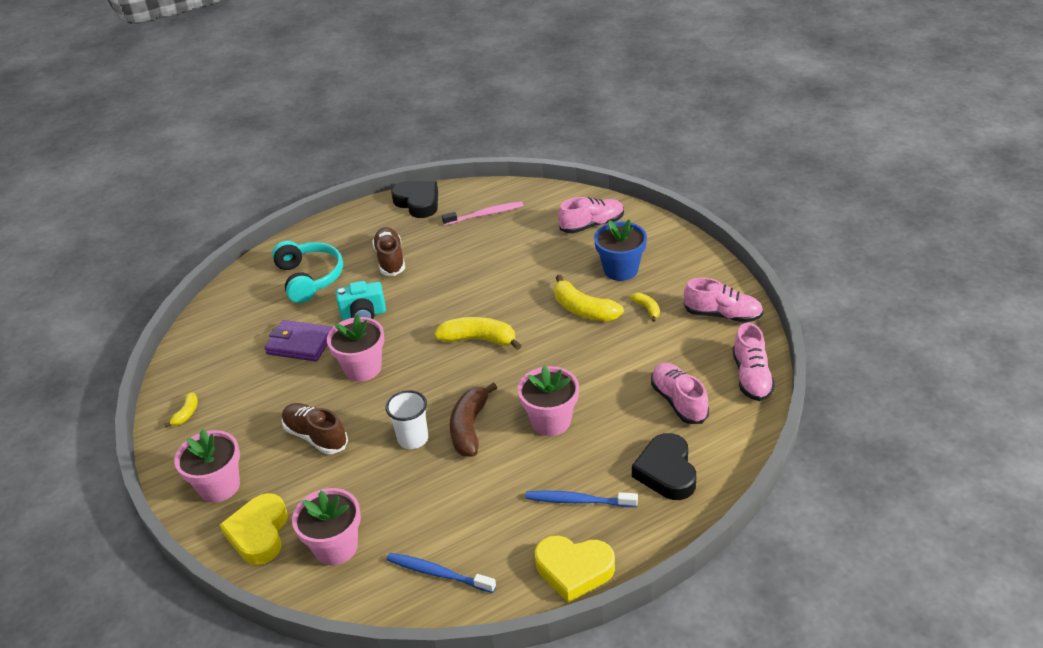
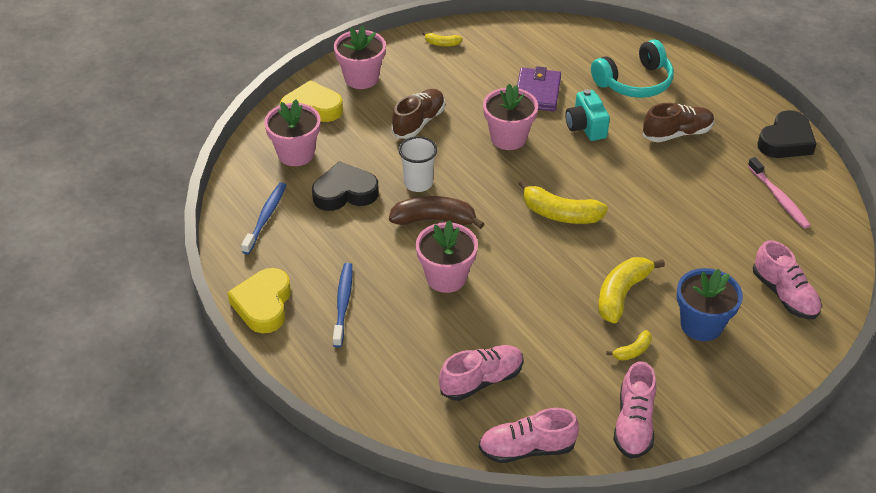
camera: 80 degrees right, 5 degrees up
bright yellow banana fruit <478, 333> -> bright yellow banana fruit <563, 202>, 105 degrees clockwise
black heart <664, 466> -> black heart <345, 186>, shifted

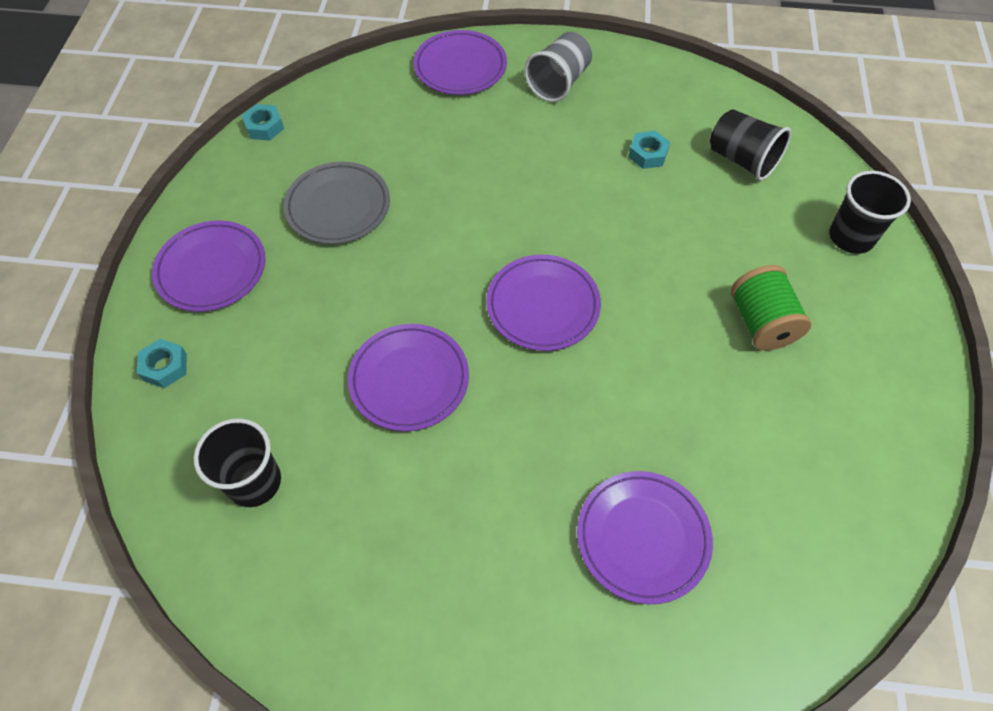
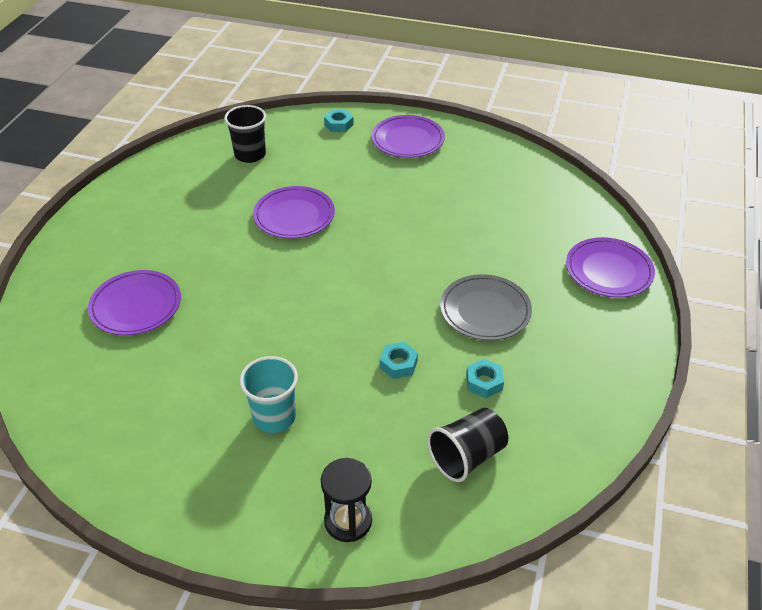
camera: 100 degrees right, 15 degrees down
ash-grey tumbler <558, 67> -> none
teal nut <263, 122> -> teal nut <399, 360>, shifted
ash-grey plate <337, 202> -> ash-grey plate <486, 307>, shifted
black tumbler <870, 212> -> black sandglass <346, 500>
purple plate <543, 303> -> none
green reel of thread <771, 308> -> teal tumbler <269, 394>

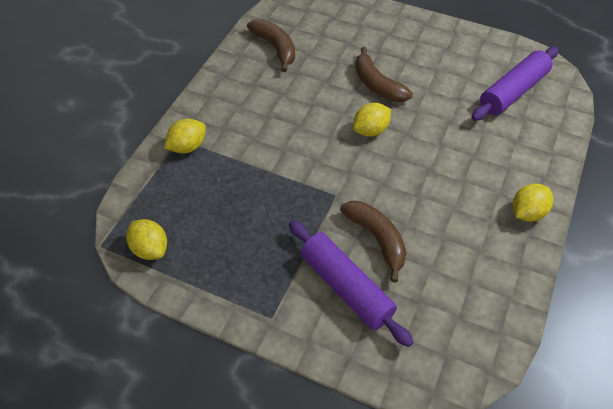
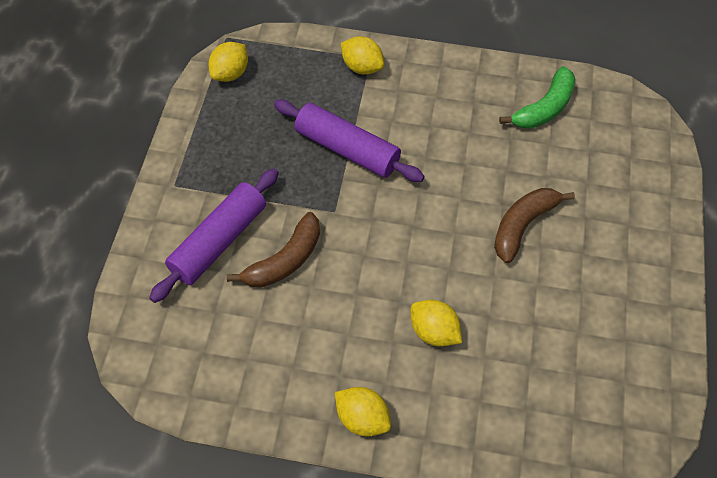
camera: 75 degrees right, 5 degrees up
brown banana fruit <271, 45> -> green banana fruit <537, 97>
purple dough roller <514, 84> -> purple dough roller <349, 141>, shifted
bright yellow toy lemon <372, 120> -> bright yellow toy lemon <436, 323>, shifted

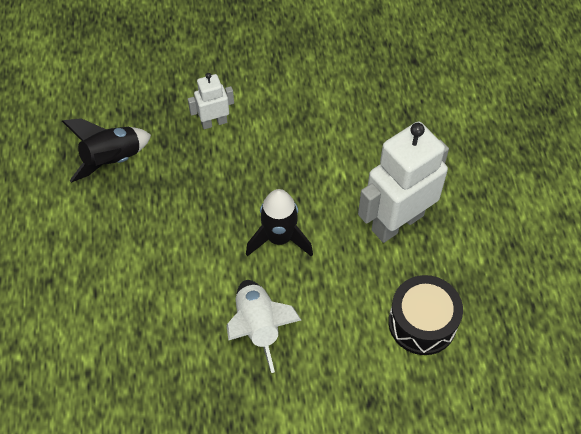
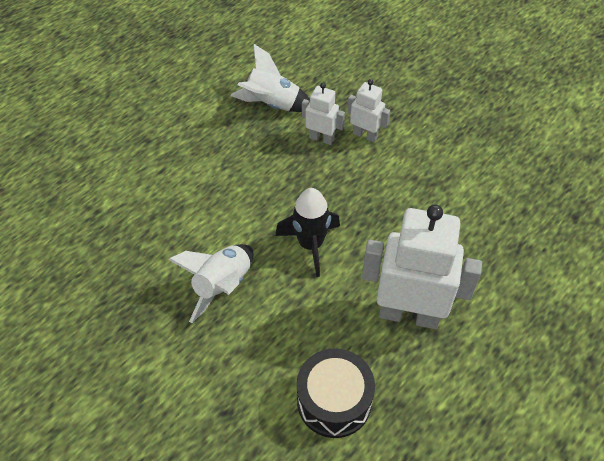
camera: 50 degrees right, 5 degrees down
black spaceship <106, 150> -> snow-white spaceship <270, 78>
none -> snow-white robot figure <323, 114>

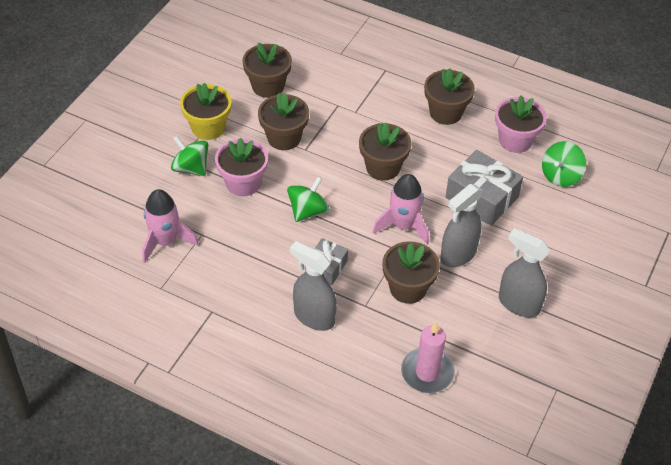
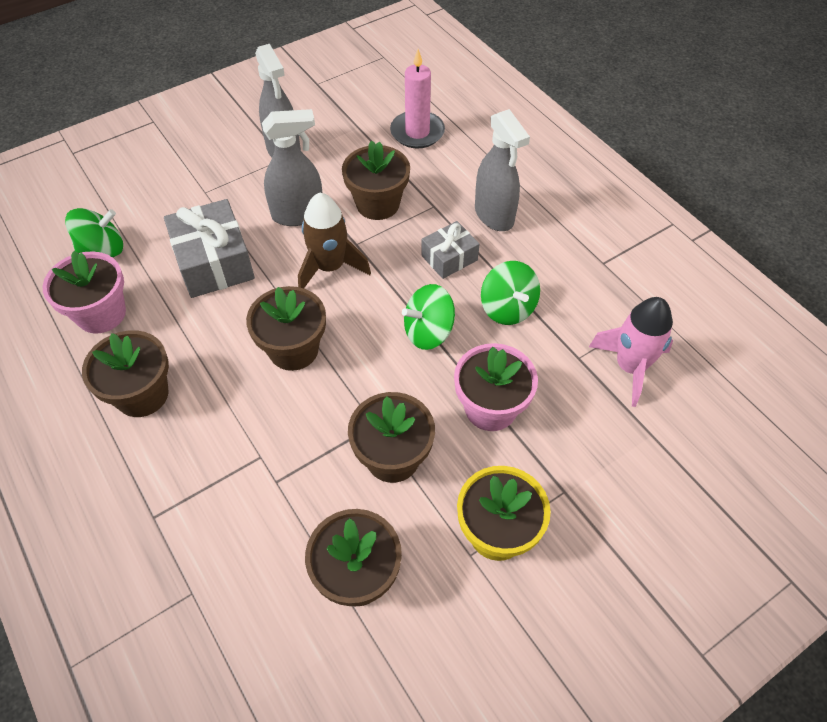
camera: 150 degrees left, 5 degrees up
green spinning top <189, 156> -> green spinning top <510, 293>, shifted
rose-pink spaceship <401, 209> -> brown spaceship <334, 240>

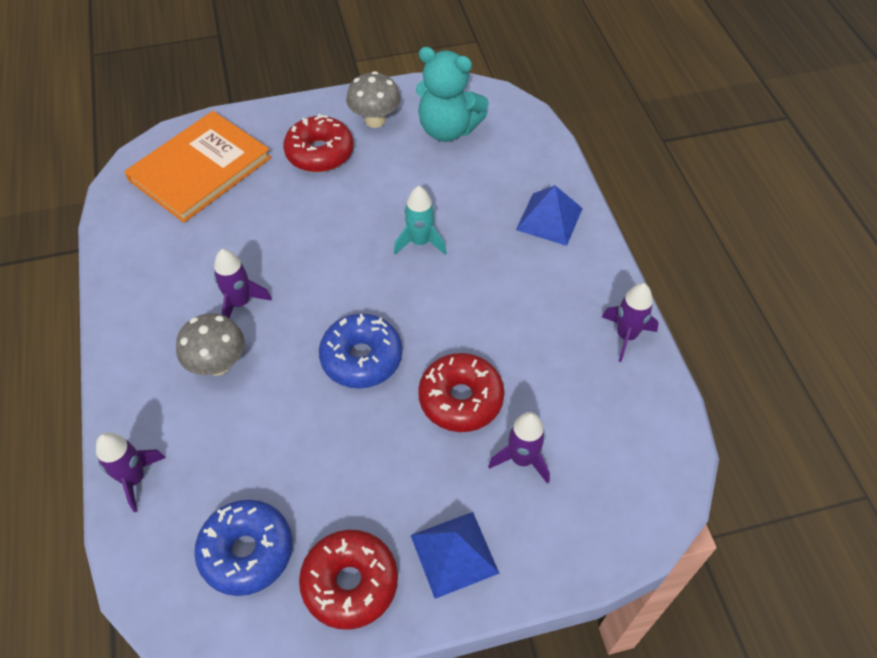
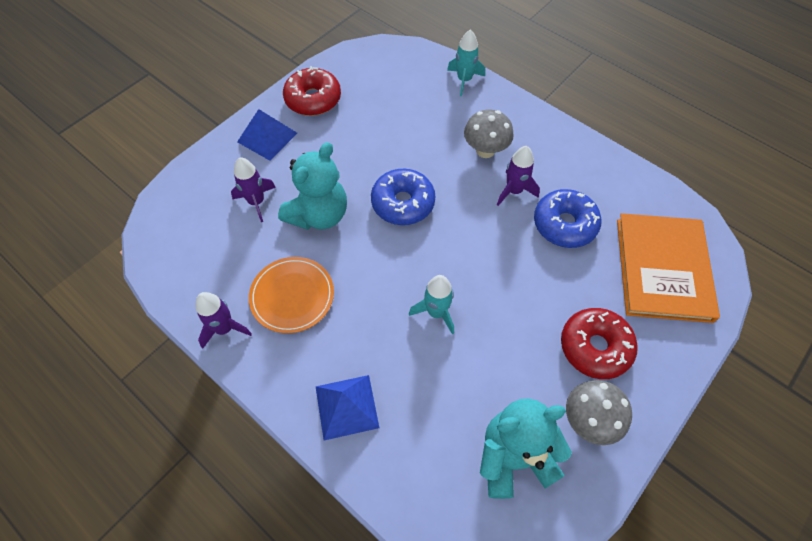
camera: 145 degrees right, 5 degrees up
red glazed donut <461, 392> -> teal teddy <312, 186>
purple spaceship <131, 472> -> teal spaceship <466, 62>
royal blue glazed donut <243, 548> -> royal blue glazed donut <568, 218>, shifted
none -> orange plate <291, 295>

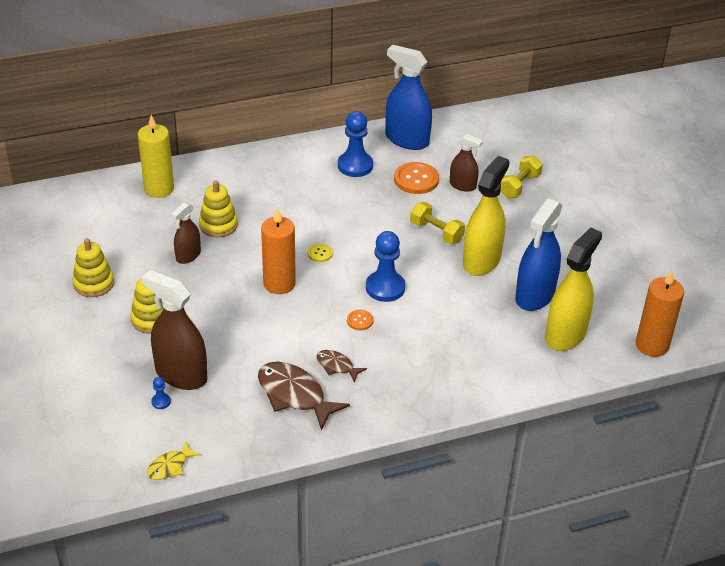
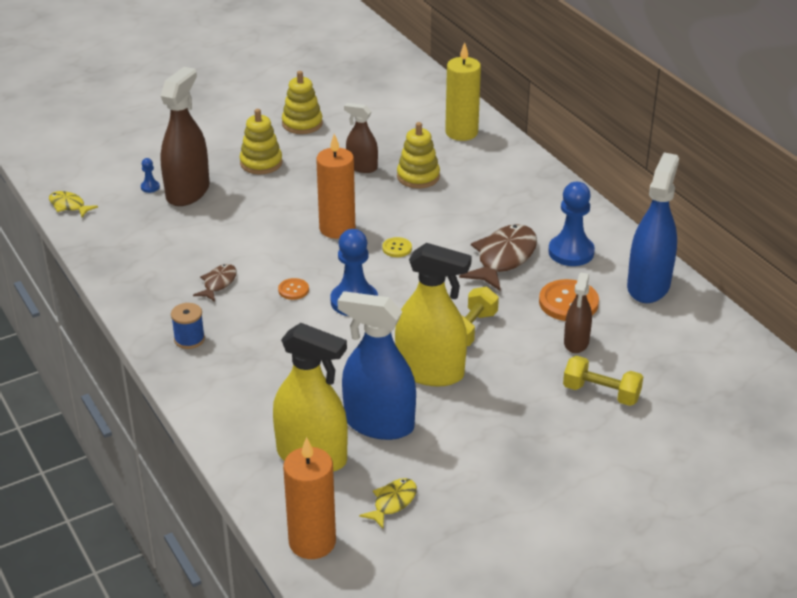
camera: 80 degrees right, 5 degrees down
brown fish <304, 396> -> brown fish <498, 257>, shifted
none -> royal blue reel of thread <188, 326>
none -> bright yellow fish <388, 503>

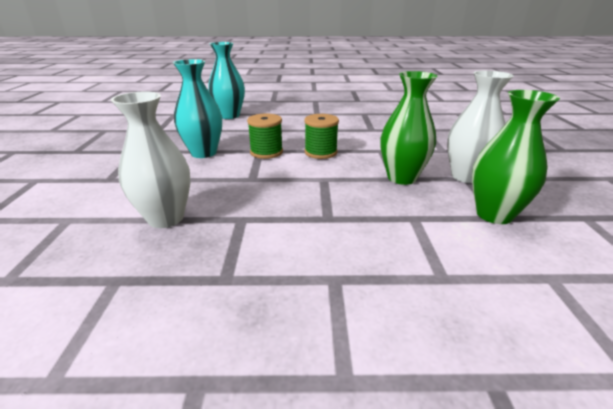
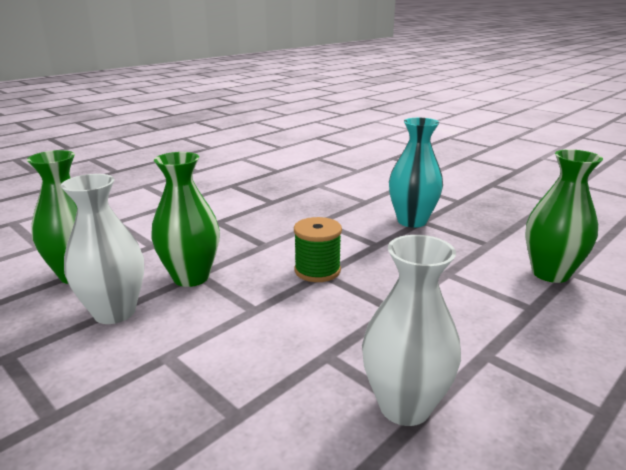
camera: 135 degrees right, 5 degrees down
teal flower vase <226, 80> -> green flower vase <564, 216>
snow-white flower vase <150, 159> -> snow-white flower vase <411, 330>, shifted
green reel of thread <265, 136> -> none

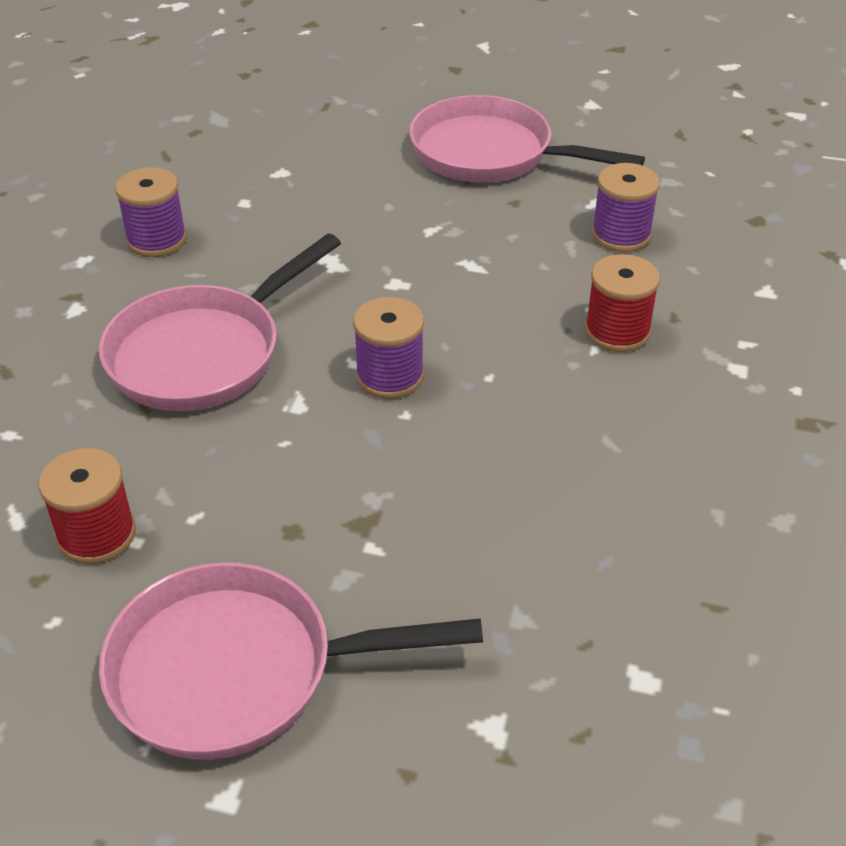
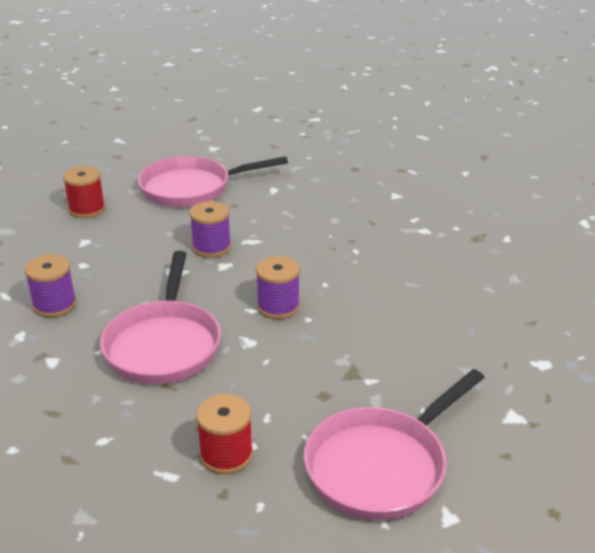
camera: 40 degrees left, 10 degrees down
purple reel of thread <626, 207> -> purple reel of thread <210, 229>, shifted
red reel of thread <622, 303> -> red reel of thread <84, 192>, shifted

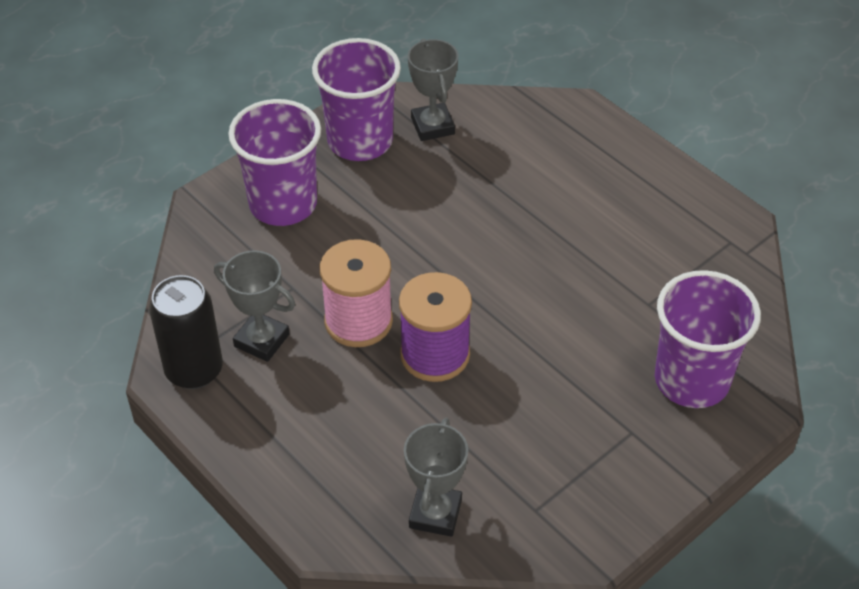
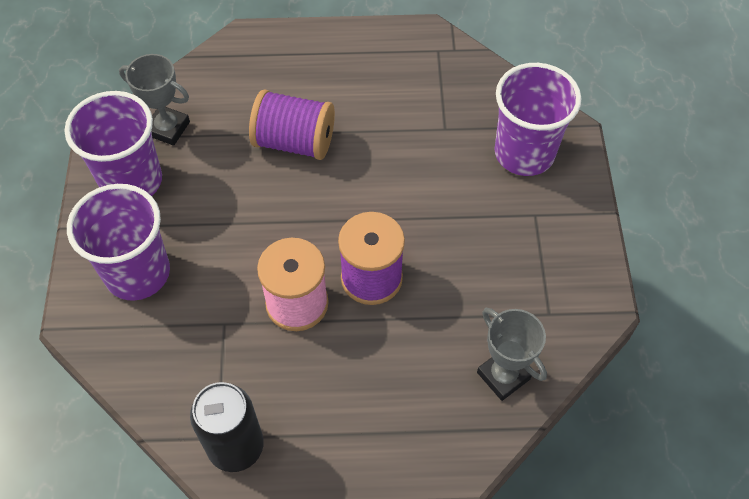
camera: 50 degrees left, 10 degrees up
ash-grey award cup <254, 306> -> none
none -> purple reel of thread <292, 124>

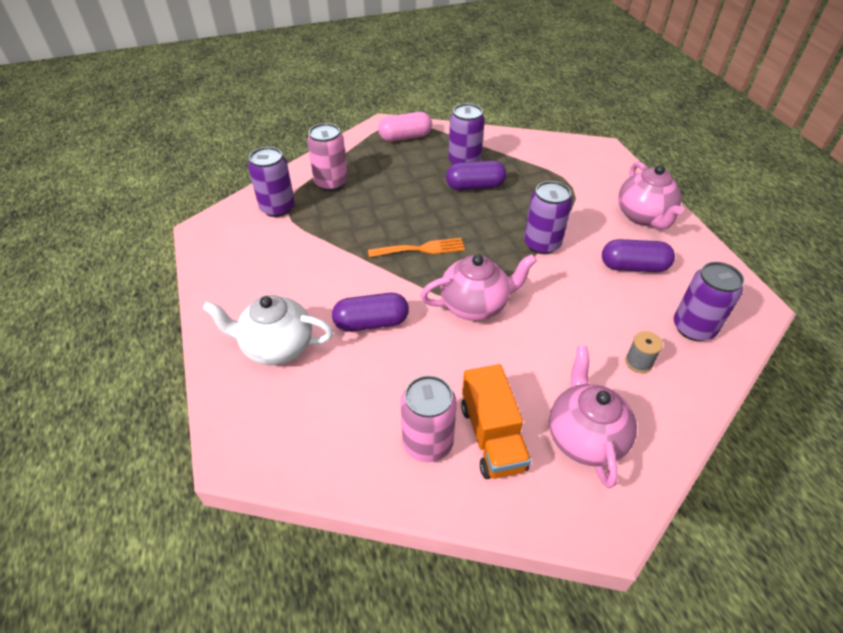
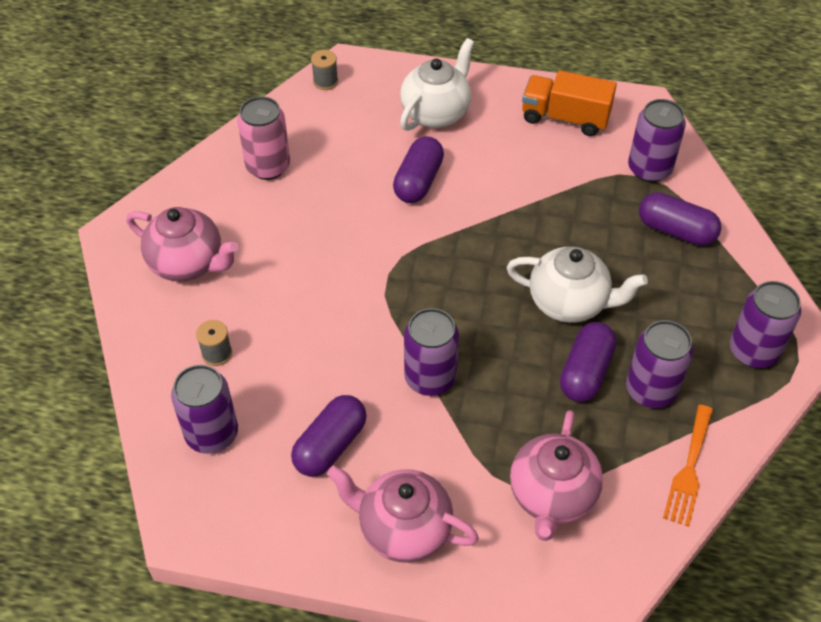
camera: 120 degrees right, 5 degrees up
rose-pink capsule <405, 127> -> purple can <765, 324>
rose-pink can <327, 157> -> purple capsule <680, 219>
orange table fork <416, 247> -> orange table fork <688, 466>, shifted
rose-pink tea pot <478, 287> -> rose-pink tea pot <556, 475>, shifted
orange lorry <496, 421> -> orange lorry <569, 103>, shifted
none -> ash-grey reel of thread <324, 70>
none -> snow-white tea pot <577, 285>

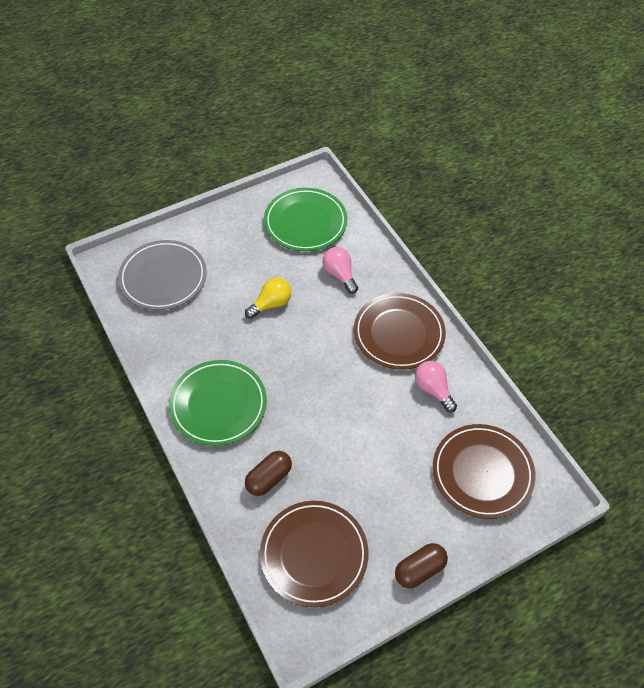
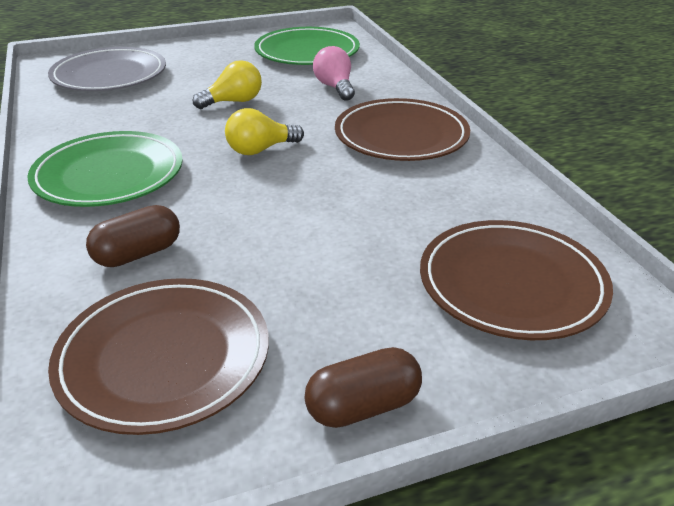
camera: 10 degrees right, 20 degrees down
rose-pink lightbulb <436, 386> -> none
none -> bright yellow lightbulb <264, 131>

